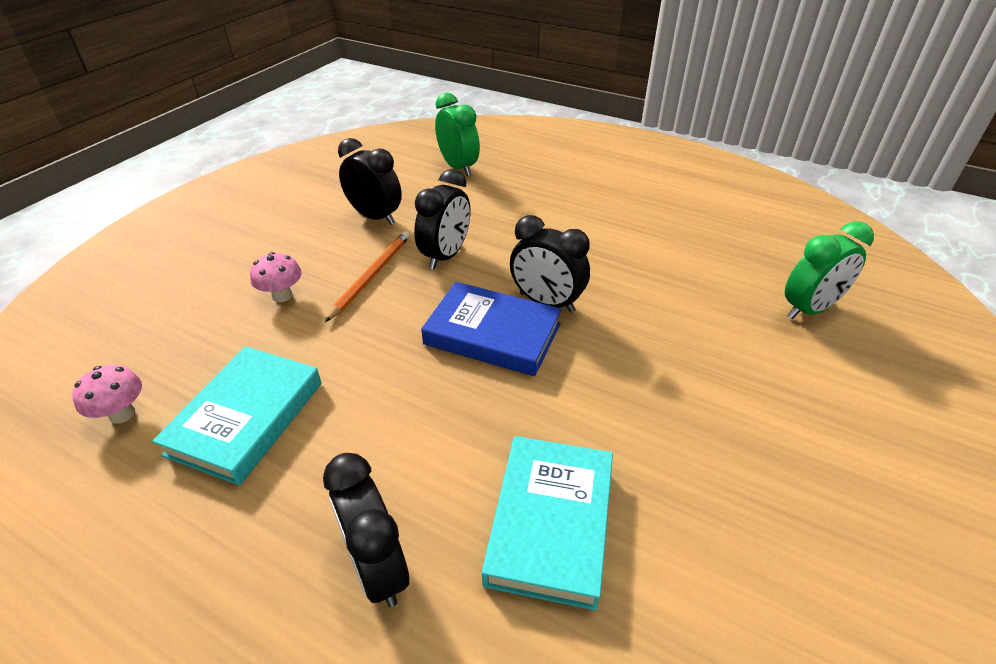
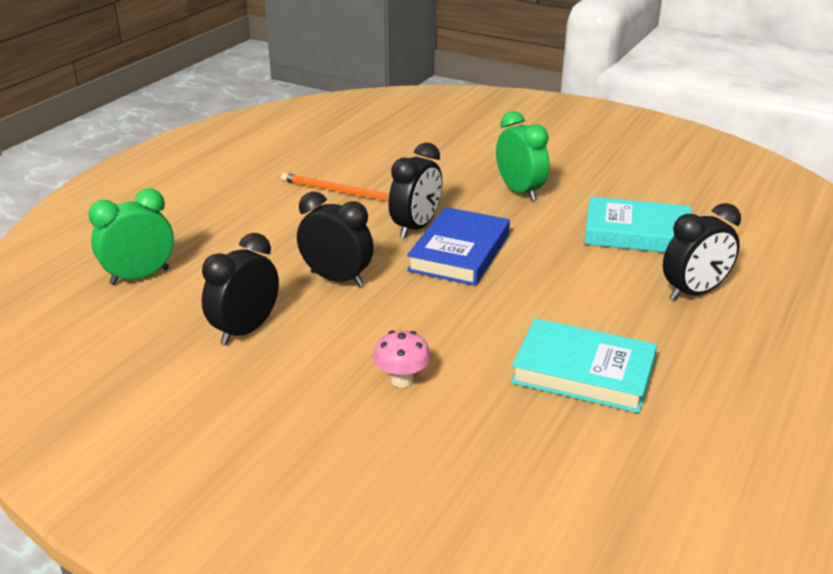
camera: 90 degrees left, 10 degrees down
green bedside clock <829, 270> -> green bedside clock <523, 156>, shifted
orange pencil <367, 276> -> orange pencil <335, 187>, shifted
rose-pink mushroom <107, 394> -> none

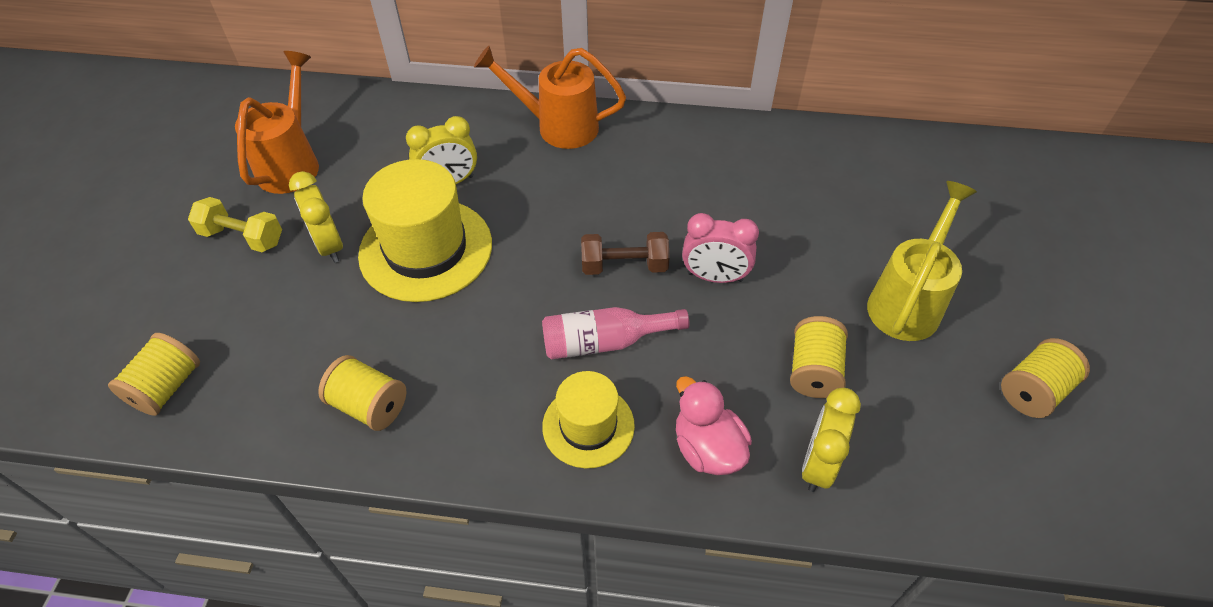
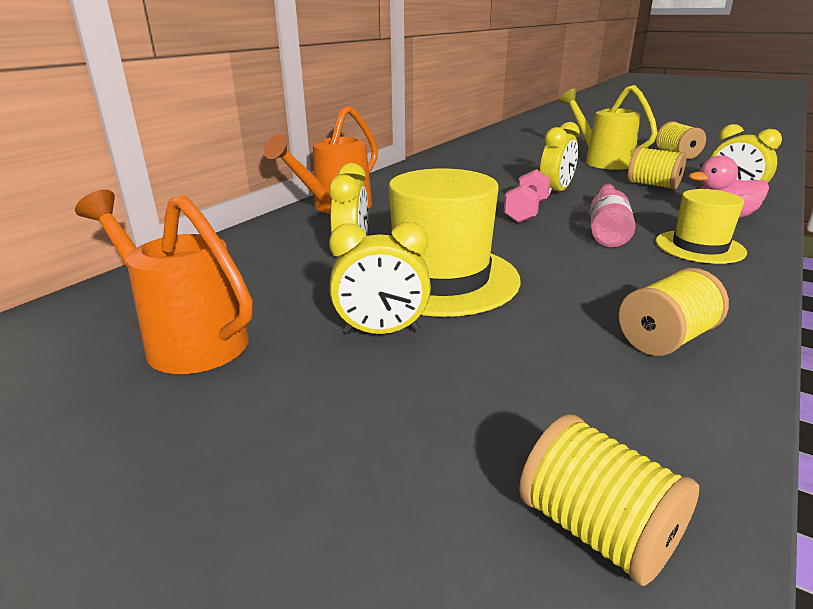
camera: 65 degrees left, 25 degrees down
bright yellow free weight <235, 224> -> none
rose-pink bedside clock <720, 248> -> bright yellow bedside clock <560, 159>
brown free weight <625, 253> -> rose-pink free weight <527, 196>

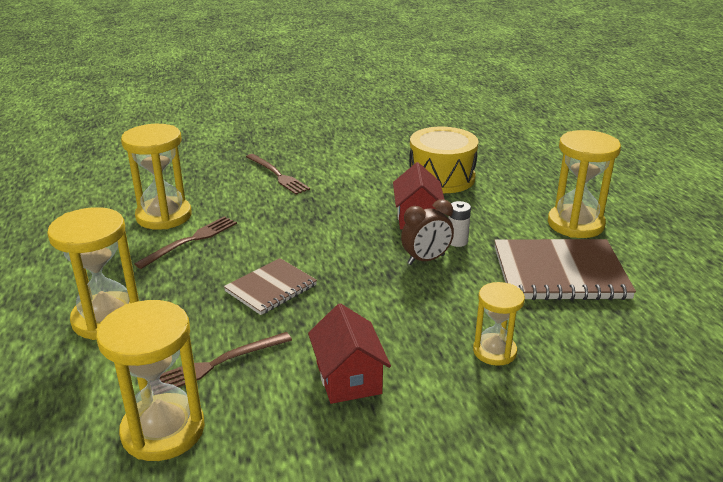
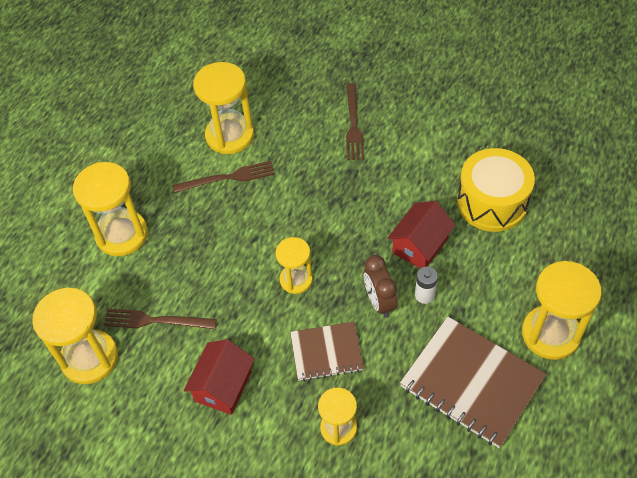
camera: 40 degrees right, 25 degrees up
brown bedside clock <427, 232> -> brown bedside clock <380, 286>, 60 degrees clockwise
brown notepad <270, 286> -> brown notepad <327, 351>, shifted
none -> bright yellow sandglass <294, 265>

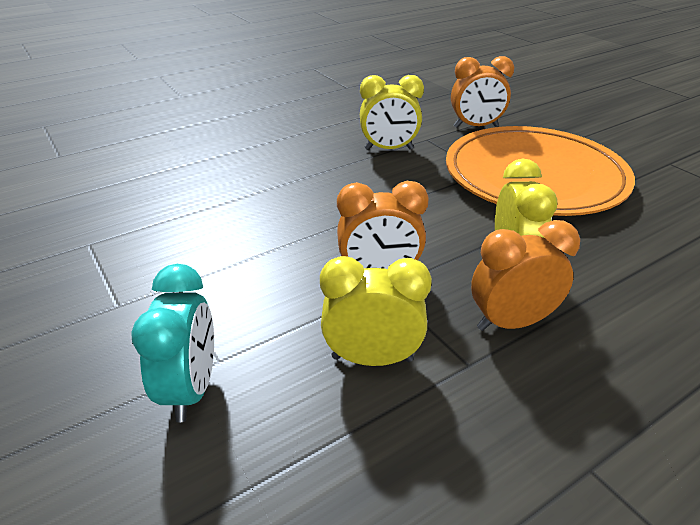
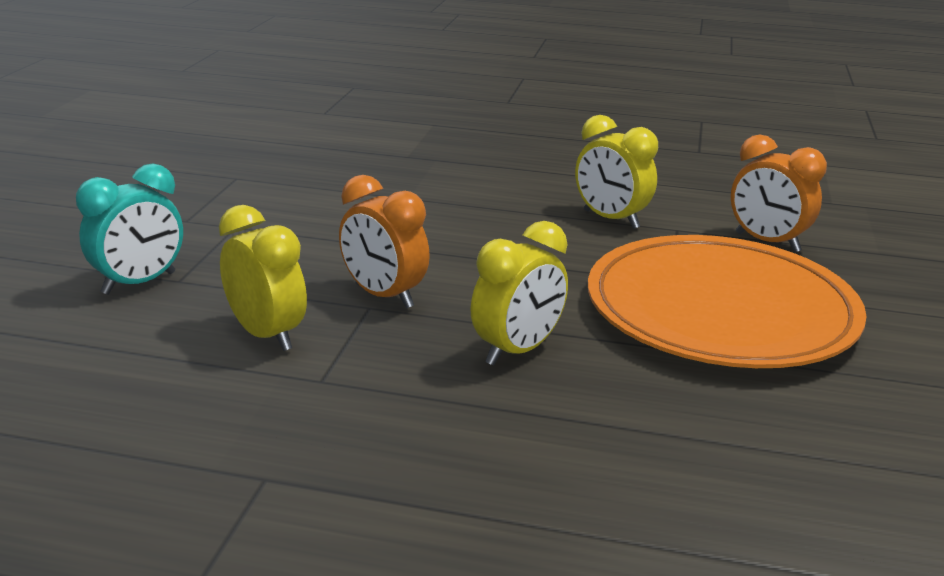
camera: 45 degrees right, 10 degrees down
orange bedside clock <525, 275> -> none

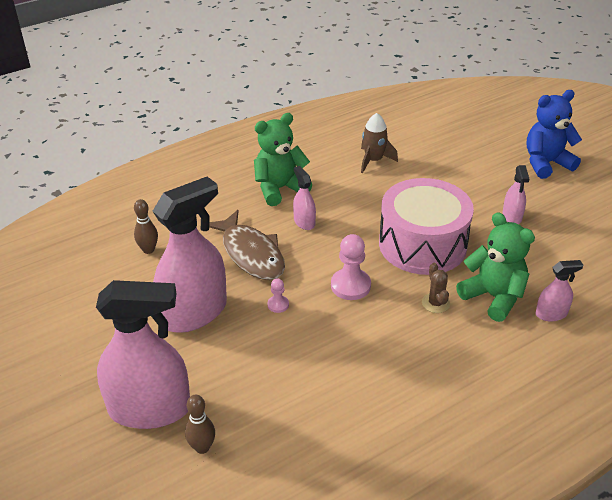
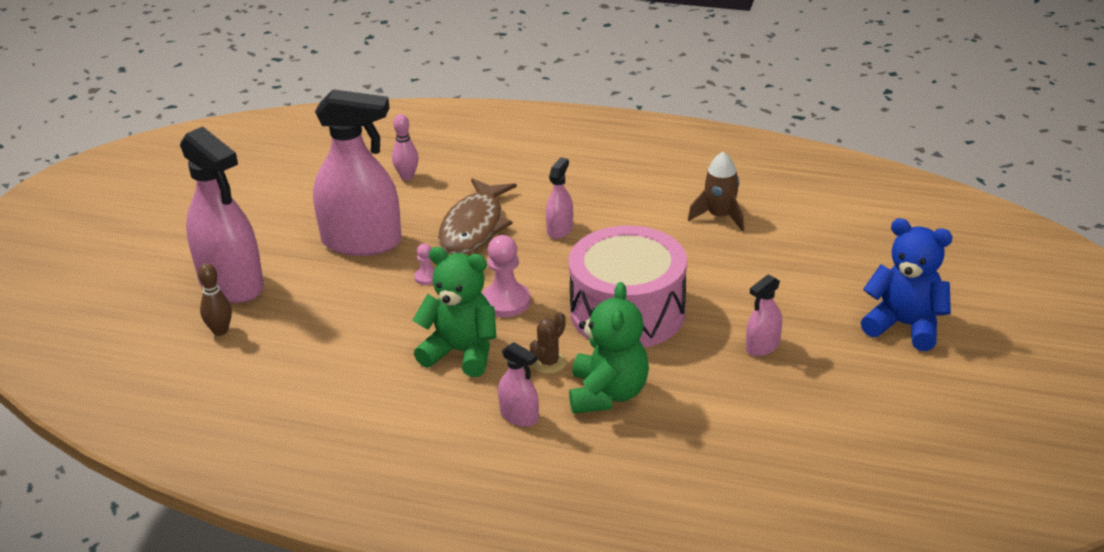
camera: 50 degrees right, 5 degrees down
green teddy <283, 159> -> green teddy <454, 312>, shifted
brown skittle <146, 226> -> rose-pink skittle <405, 147>
rose-pink sprayer <559, 290> -> rose-pink sprayer <518, 384>, shifted

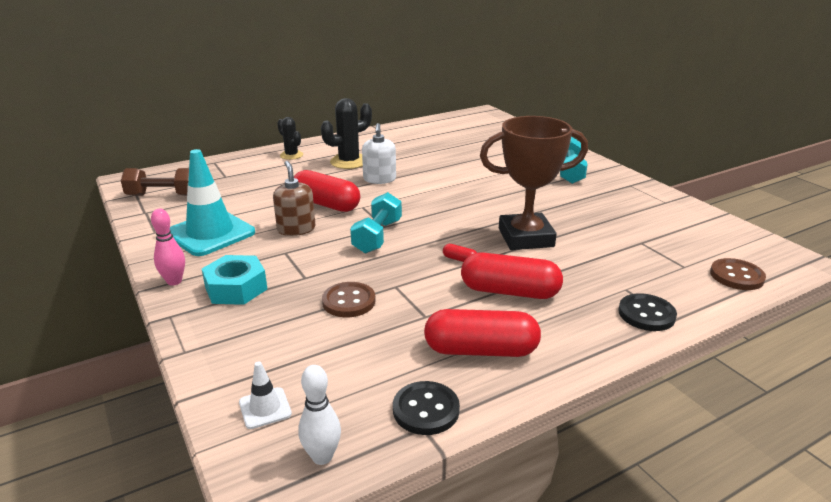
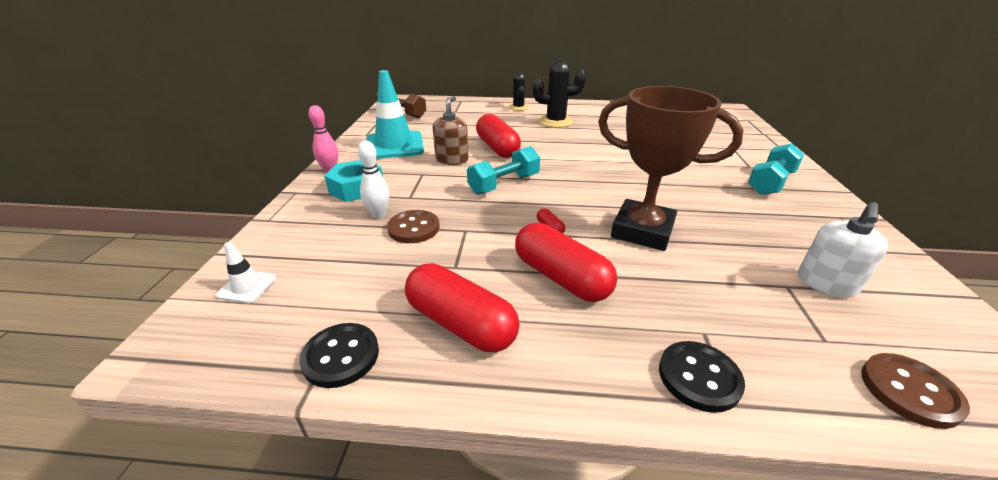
camera: 35 degrees right, 5 degrees up
snow-white pump bottle <379, 153> -> snow-white pump bottle <843, 250>, shifted
snow-white skittle <319, 415> -> snow-white skittle <374, 179>, shifted

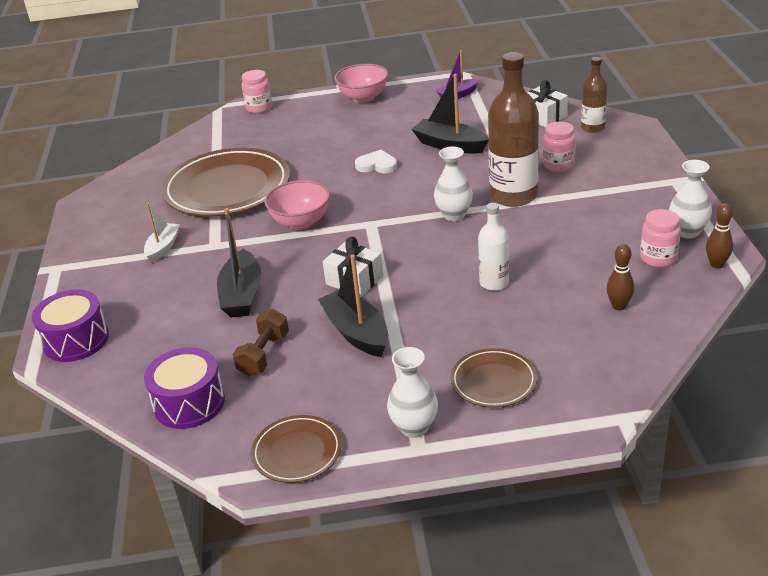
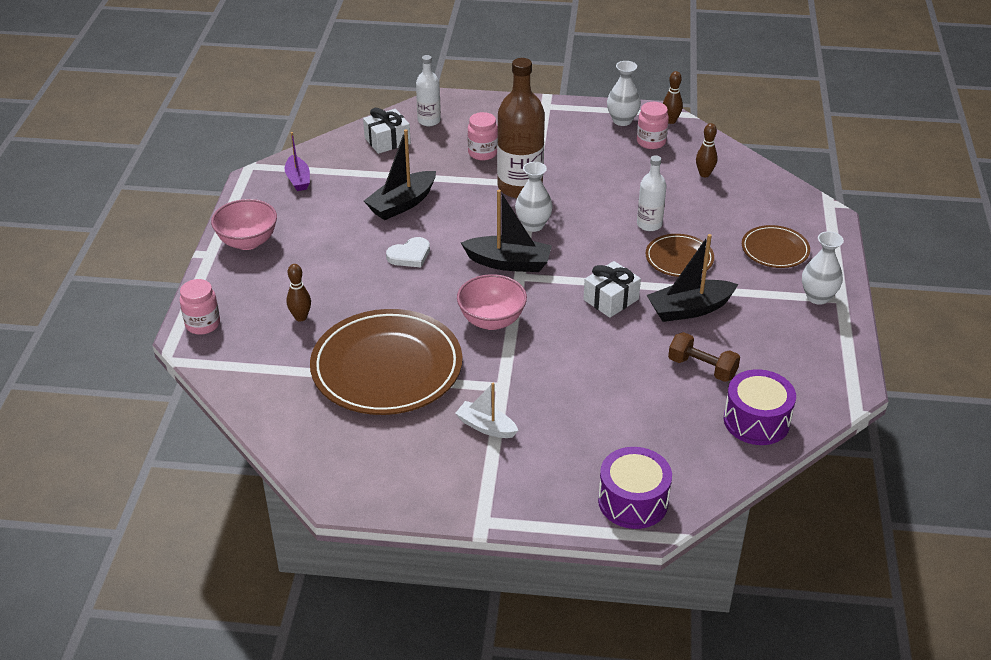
camera: 80 degrees left, 5 degrees up
brown flask <594, 95> -> snow-white flask <428, 90>
snow-white heart <376, 161> -> snow-white heart <408, 252>, 150 degrees counterclockwise
black toy boat <239, 262> -> black toy boat <506, 231>, shifted
brown plate <296, 449> -> brown plate <679, 255>, shifted
none -> brown skittle <299, 292>

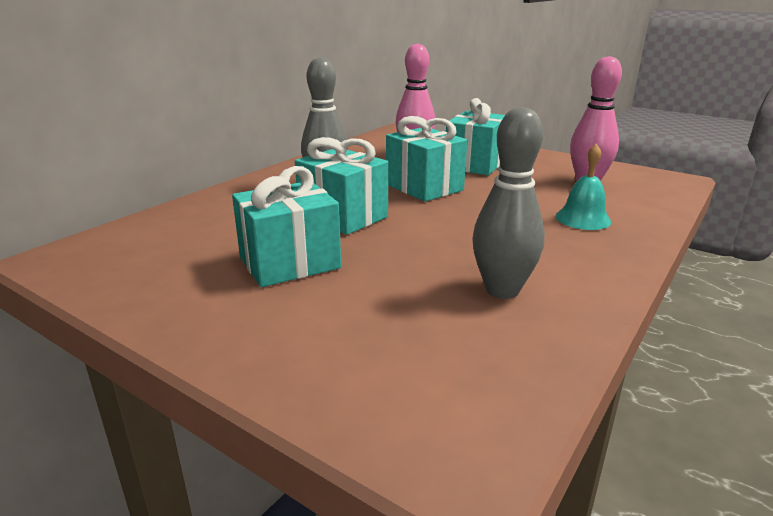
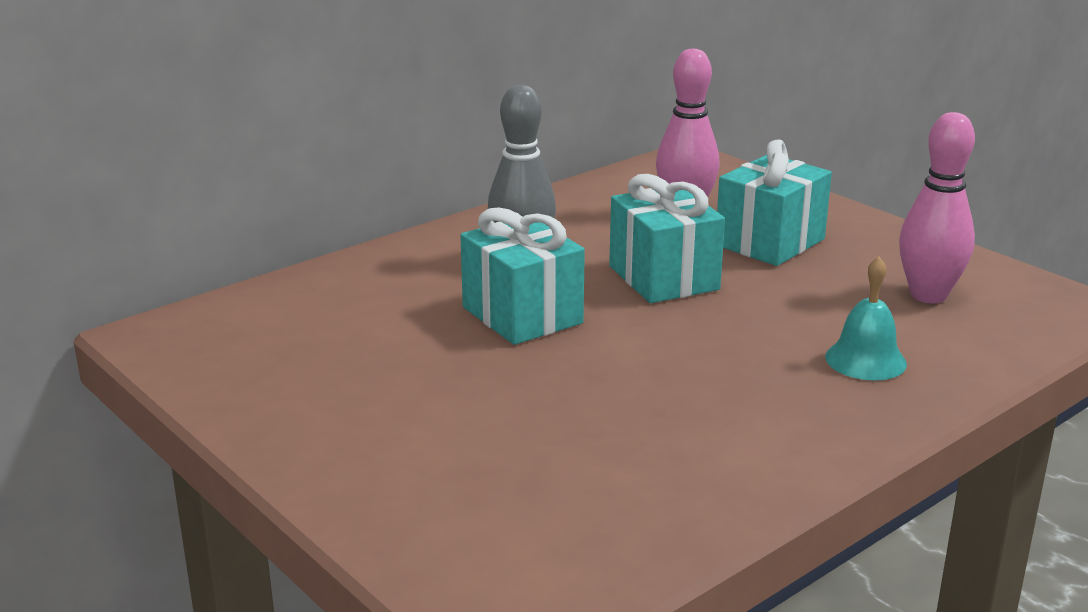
camera: 15 degrees right, 0 degrees up
ash-grey skittle <509, 203> -> none
teal present <286, 226> -> none

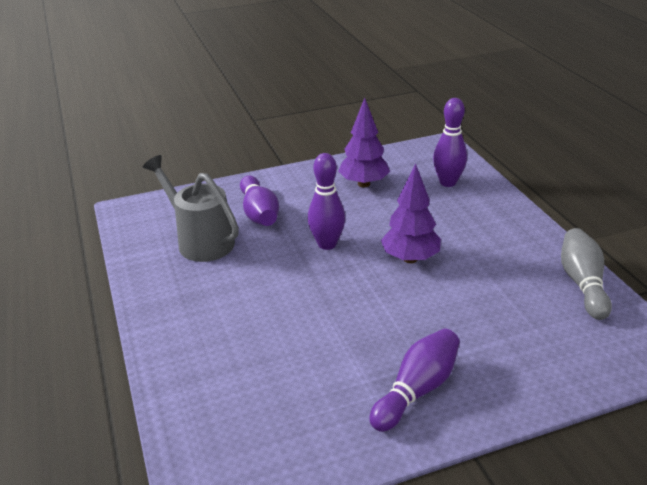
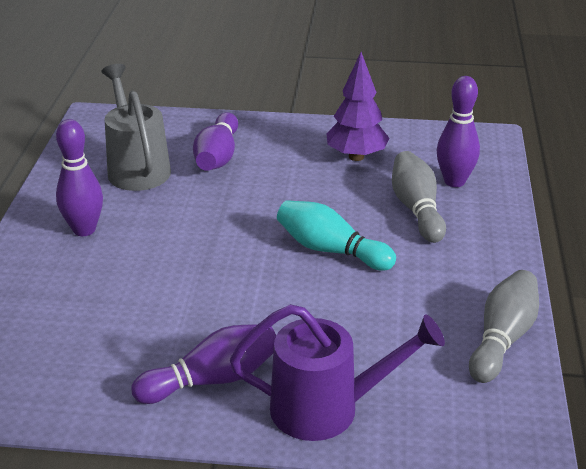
camera: 25 degrees right, 0 degrees up
purple skittle <326, 201> -> purple skittle <79, 177>, shifted
purple toy tree <411, 213> -> teal skittle <336, 235>
none -> ash-grey skittle <419, 197>
none -> purple watering can <337, 372>

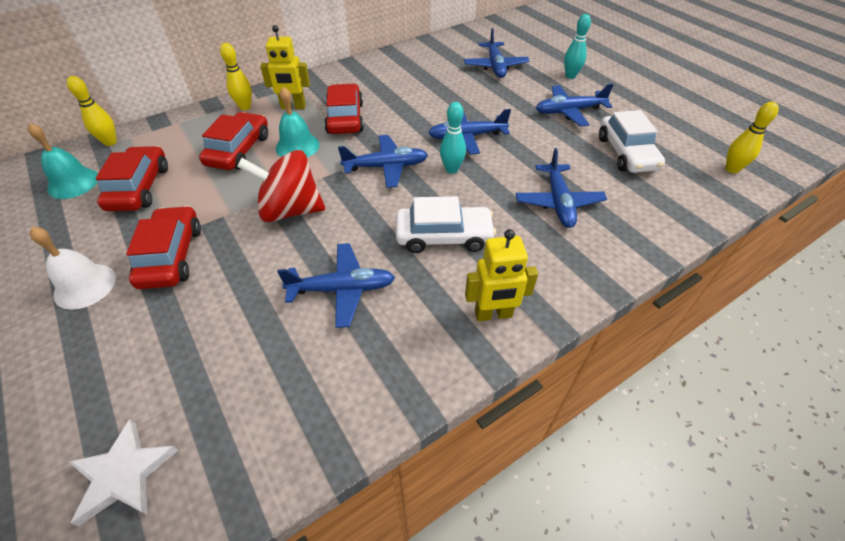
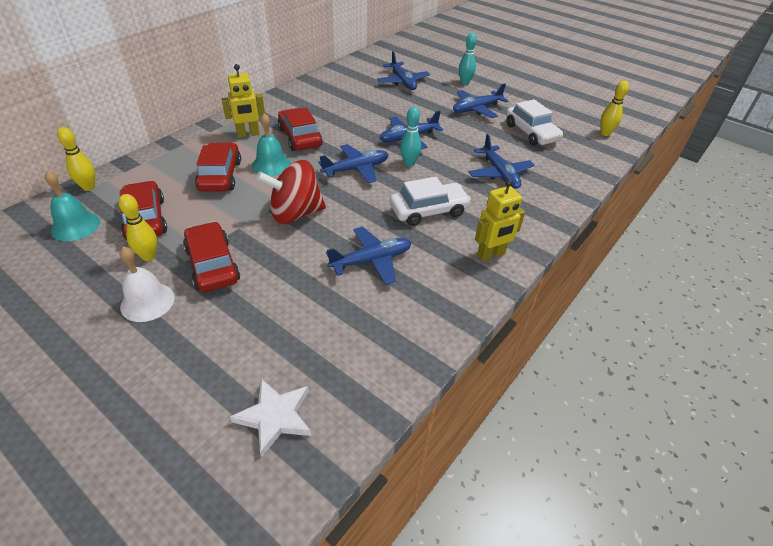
camera: 20 degrees left, 5 degrees down
bright yellow skittle <236, 76> -> bright yellow skittle <138, 227>, shifted

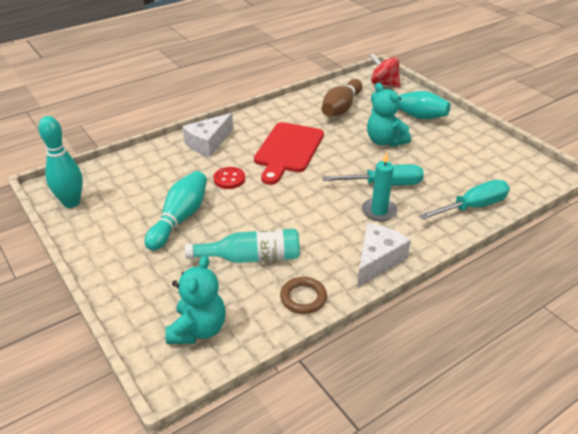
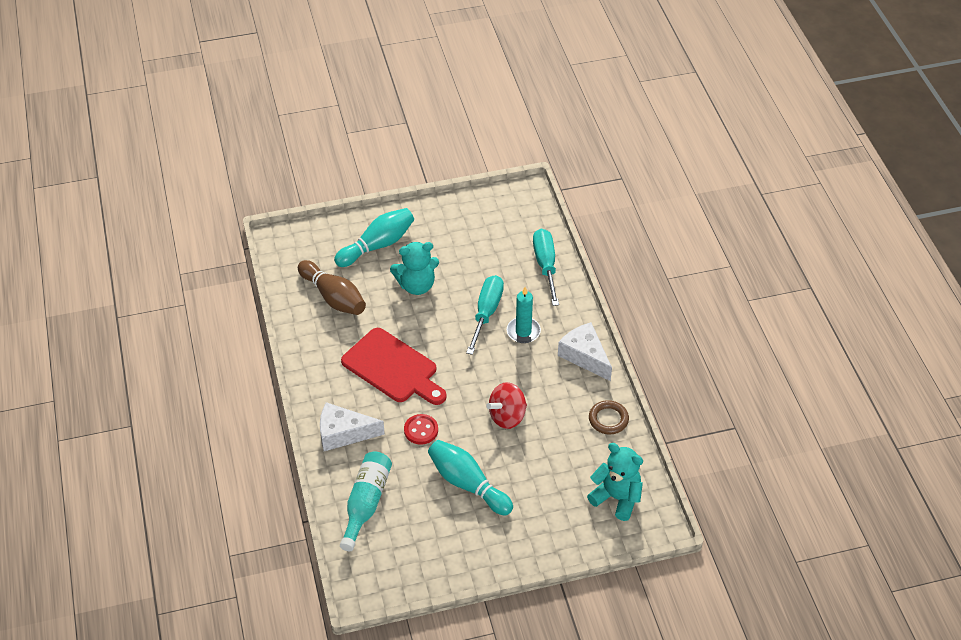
camera: 70 degrees left, 10 degrees up
red spinning top <385, 71> -> red spinning top <506, 405>, shifted
snow-white cheese wedge <207, 135> -> snow-white cheese wedge <352, 426>, 120 degrees clockwise
teal skittle <60, 162> -> none
teal flask <242, 245> -> teal flask <366, 502>, shifted

